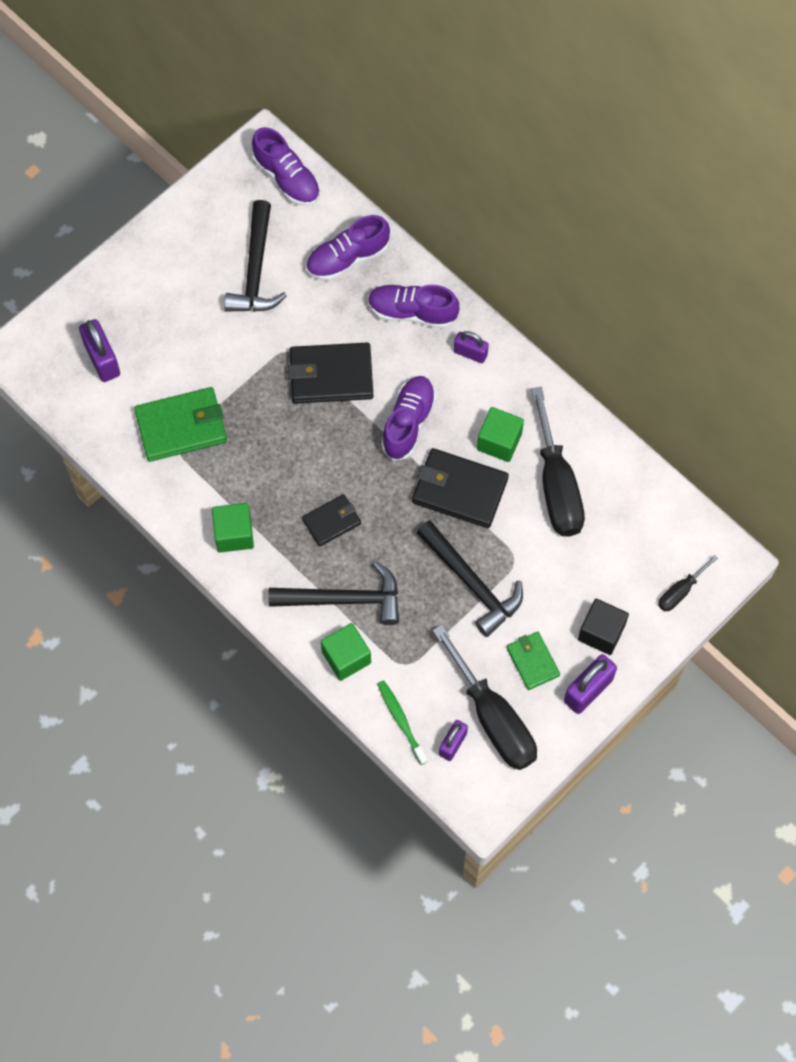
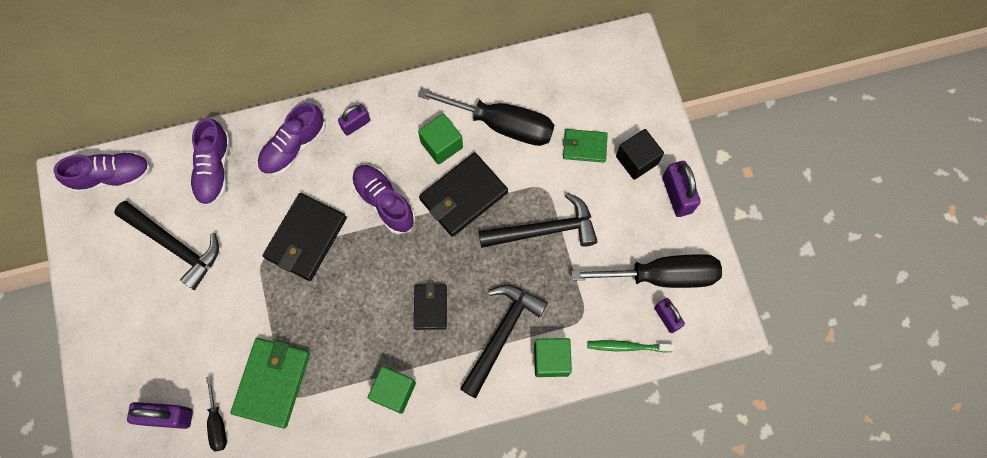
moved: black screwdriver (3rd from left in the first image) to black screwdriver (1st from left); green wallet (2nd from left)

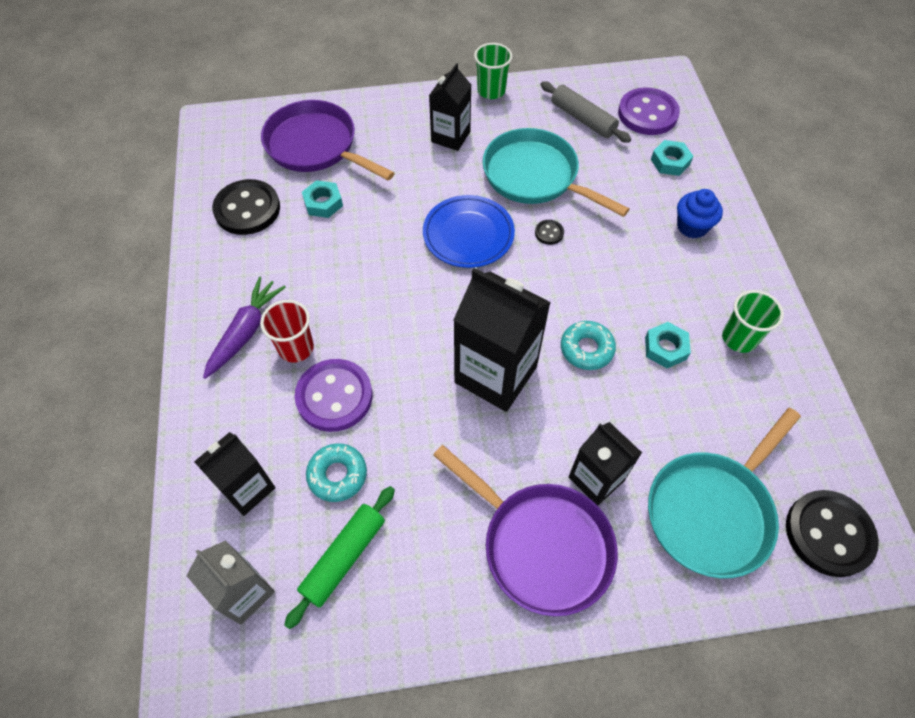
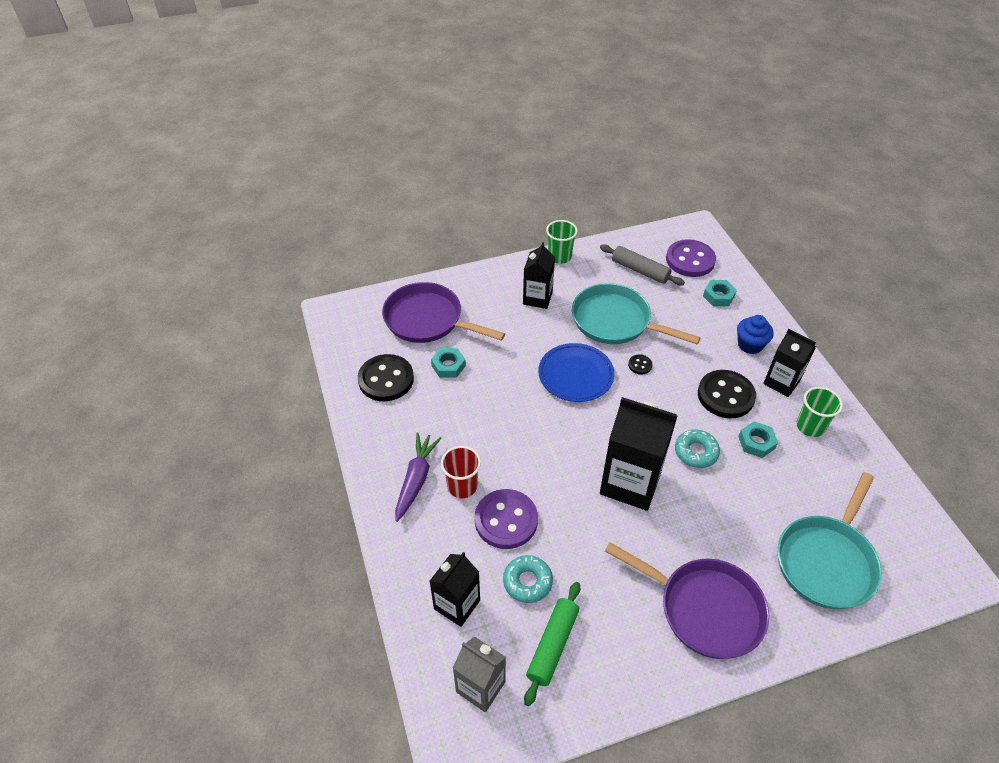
moved: black carton (4th from left); black button (3rd from left)

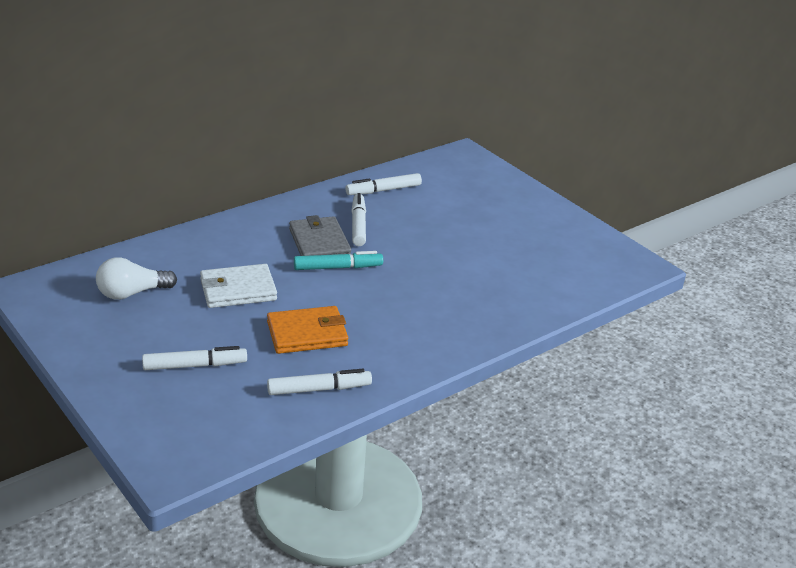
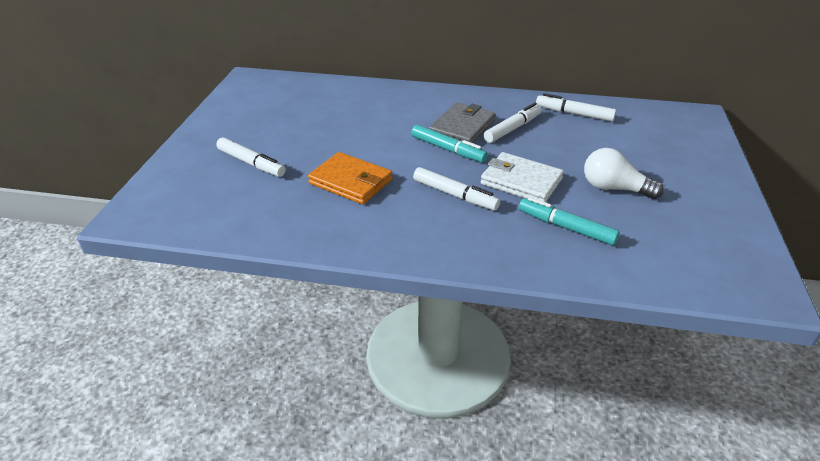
added: turquoise marker (2nd from left)
moved: white light bulb; white wallet; white marker (2nd from left)

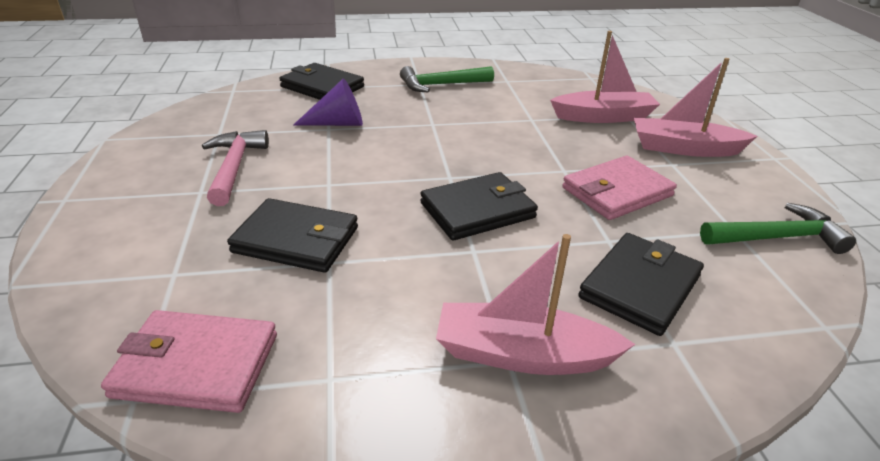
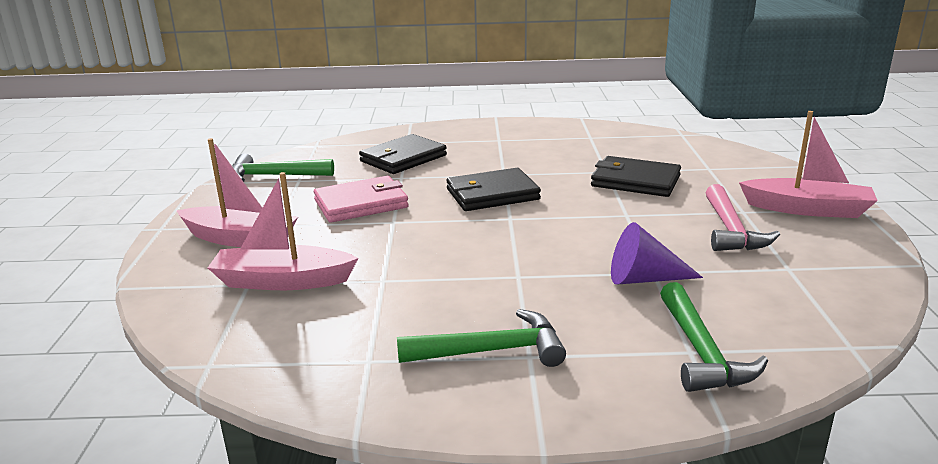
removed: pink wallet (1st from left)
moved: pink boat (1st from left in the first image) to pink boat (3rd from left)
replaced: black wallet (2nd from left) to green hammer (3rd from left)

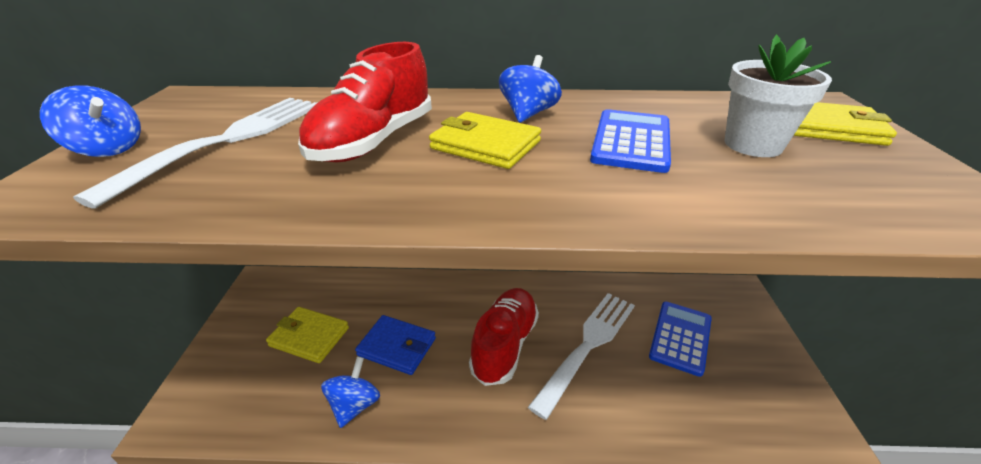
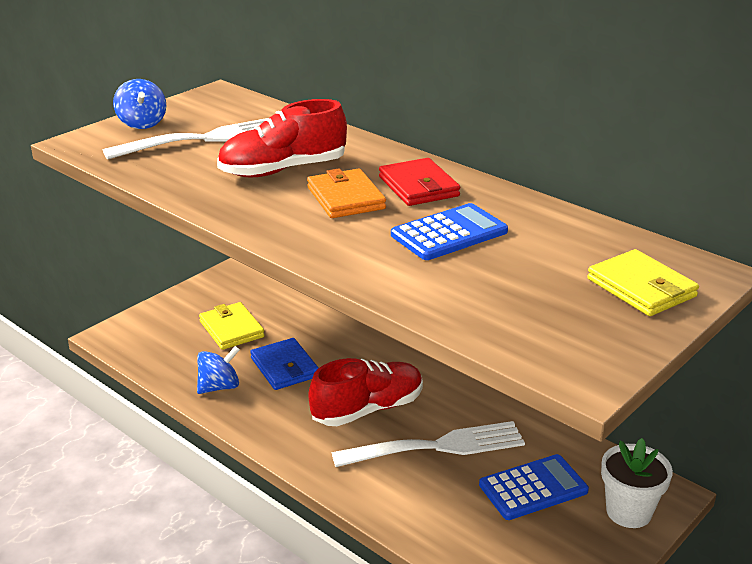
moved: white flower pot
replaced: blue spinning top (3rd from left) to red wallet
recoloured: yellow wallet (2nd from left) to orange wallet

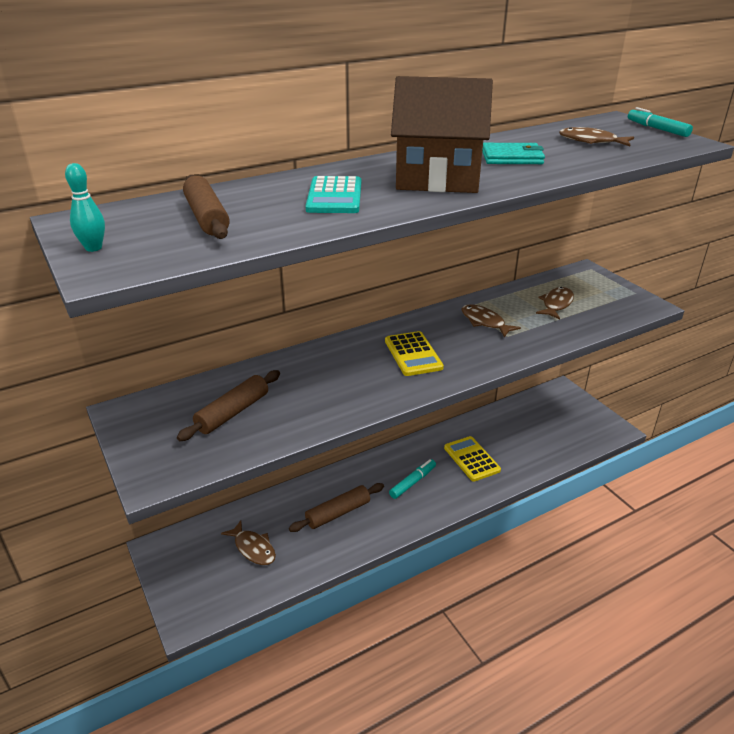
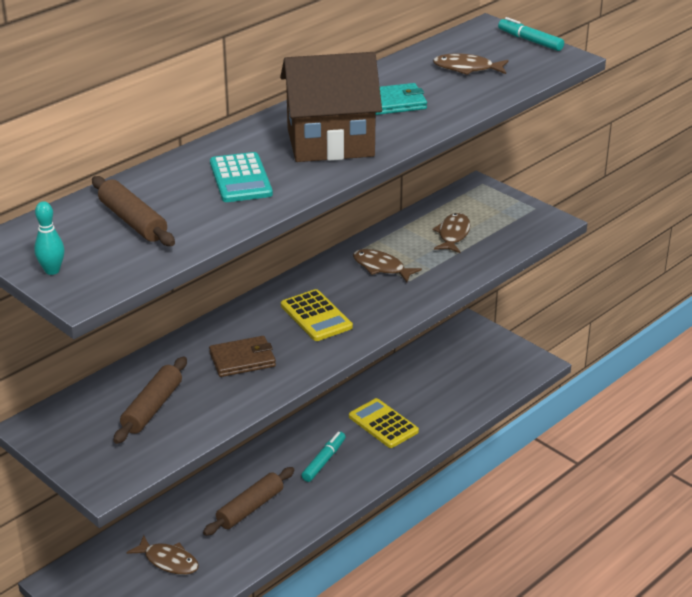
added: brown wallet

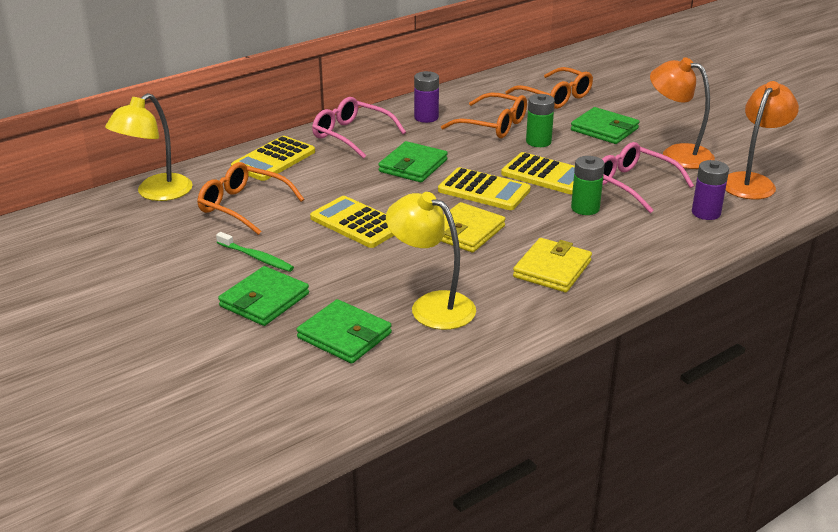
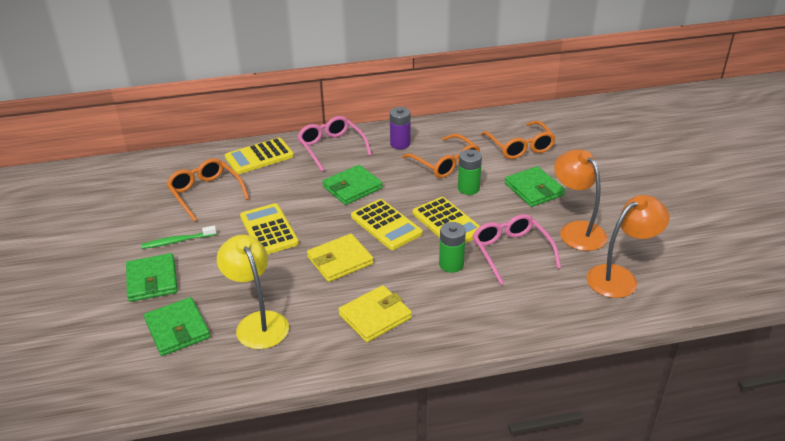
removed: yellow lamp (1st from left); purple battery (2nd from left)
turned: green toothbrush 105 degrees clockwise; green wallet (1st from left) 75 degrees counterclockwise

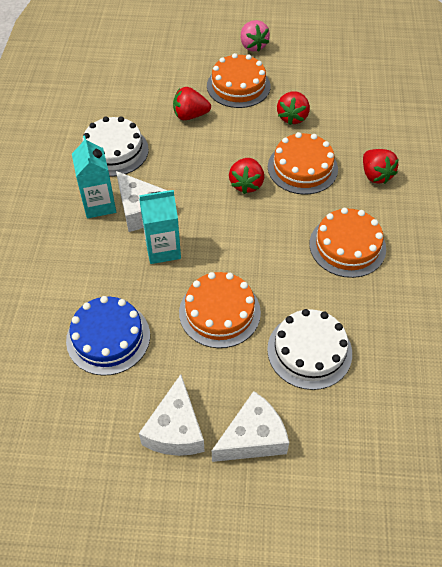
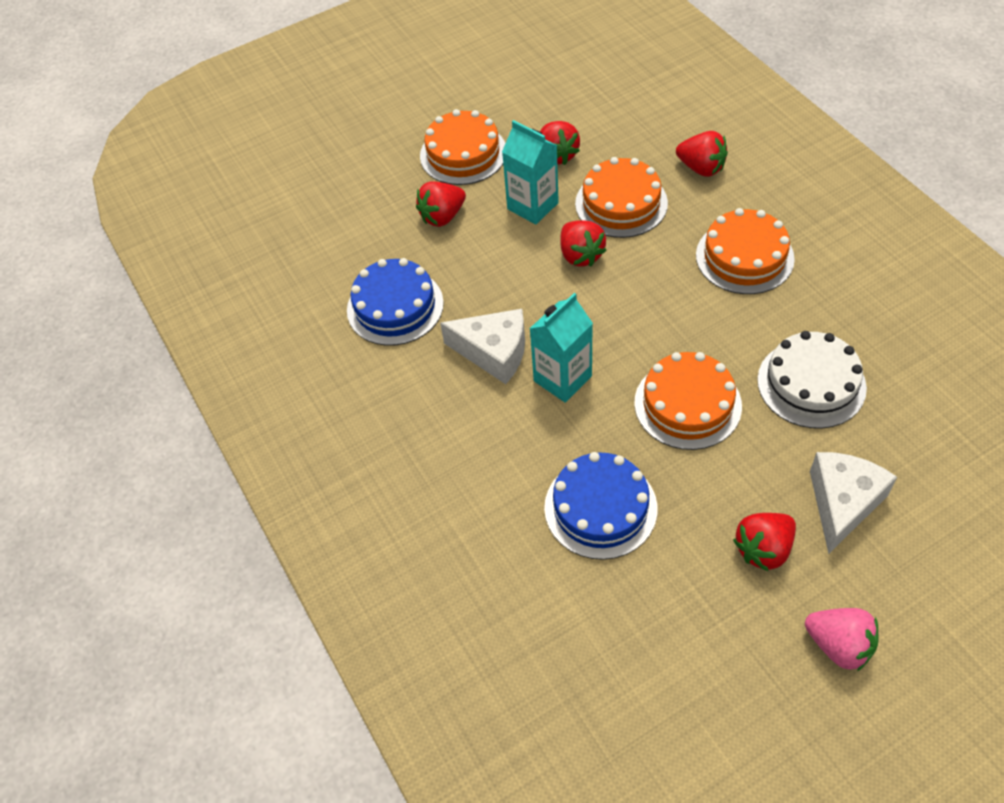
moved: pink strawberry; turquoise carton (1st from left)
replaced: white cheese (2nd from left) to red strawberry (5th from left)
recoloured: white cake (1st from left) to blue cake (1st from left)

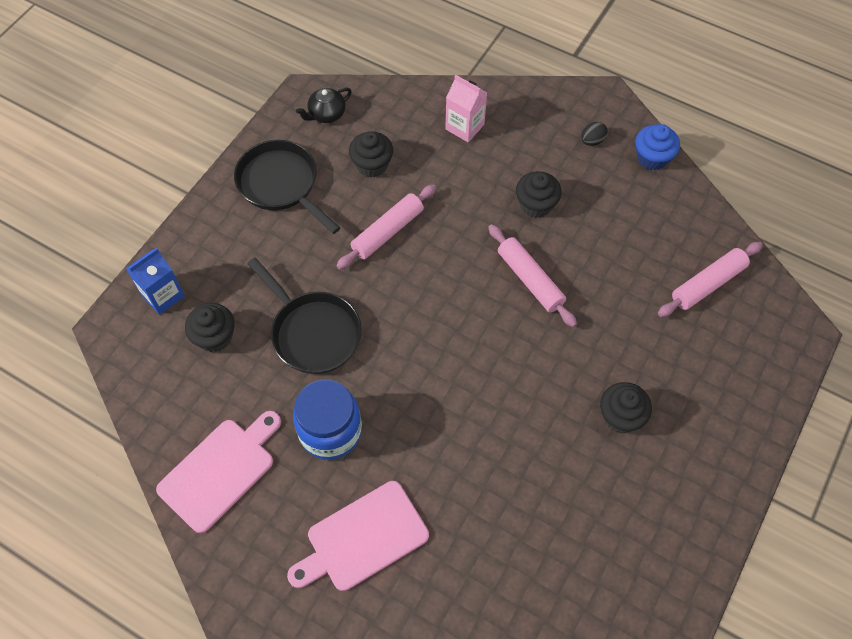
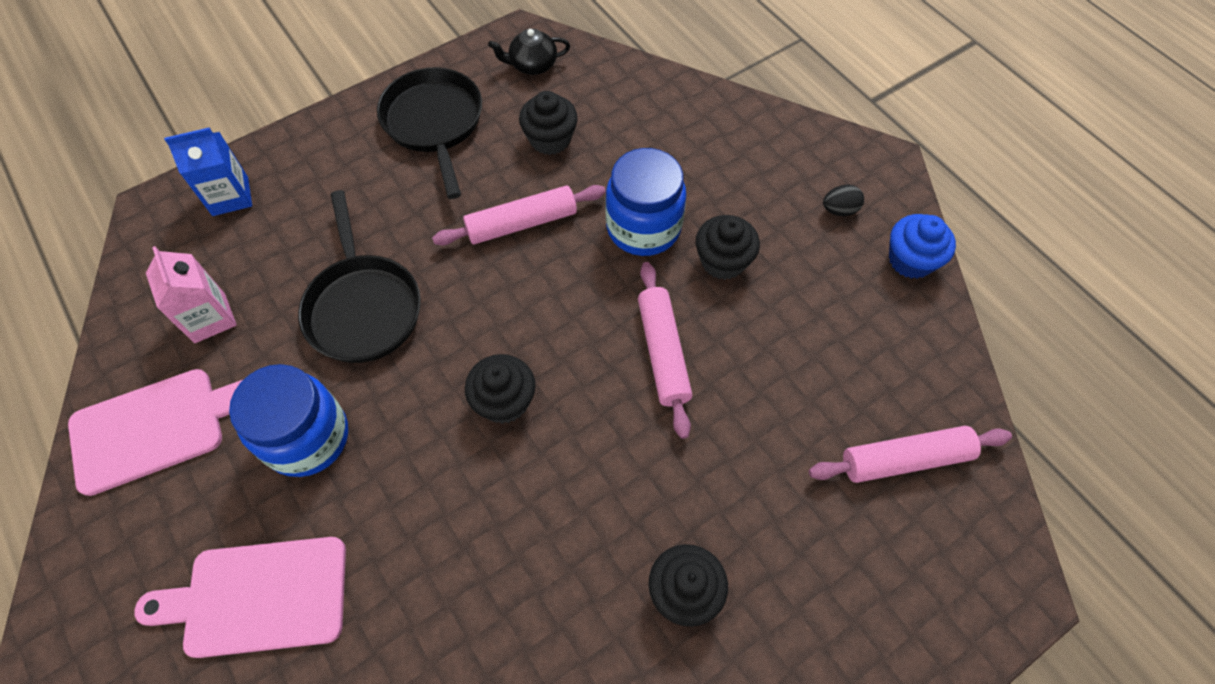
added: blue jar (2nd from left)
moved: pink carton; black cupcake (1st from left)

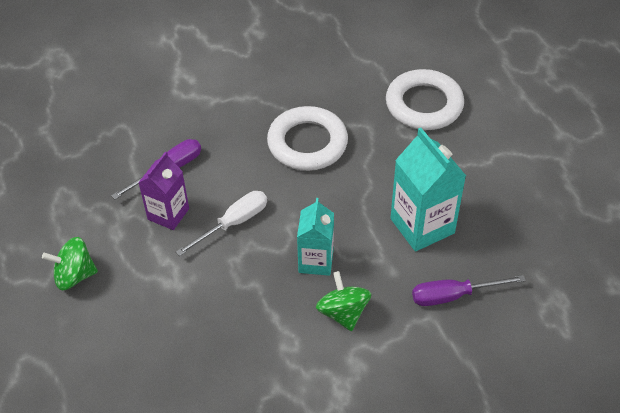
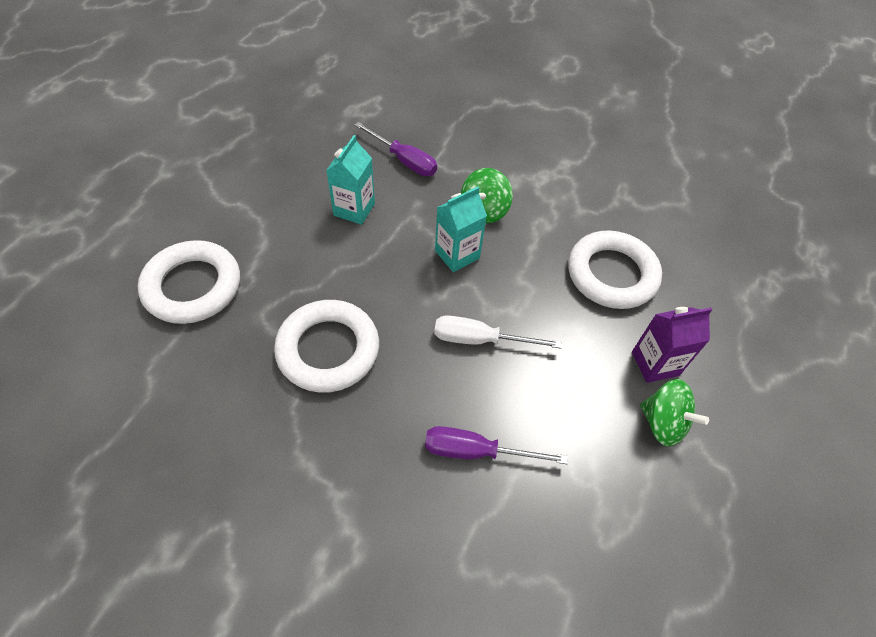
added: white ring (3rd from left)
moved: purple carton
resized: turquoise carton (2nd from left in the first image) x0.66

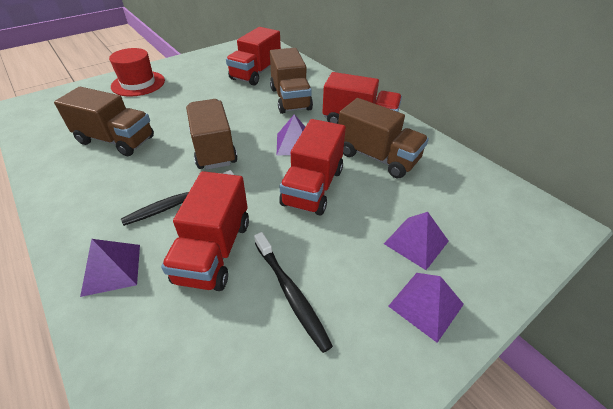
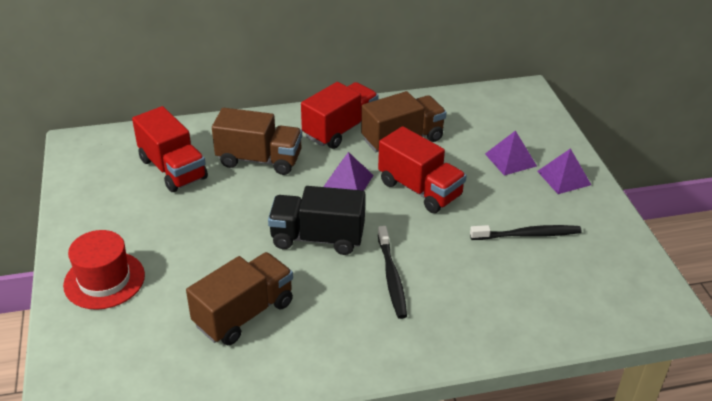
removed: red truck (1st from left); purple pyramid (1st from left)
recoloured: brown truck (2nd from left) to black truck

